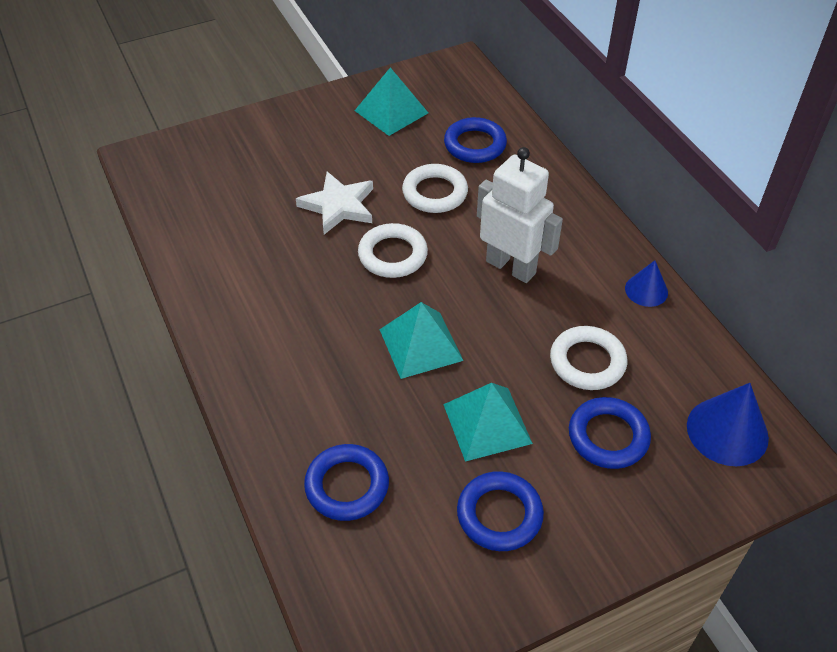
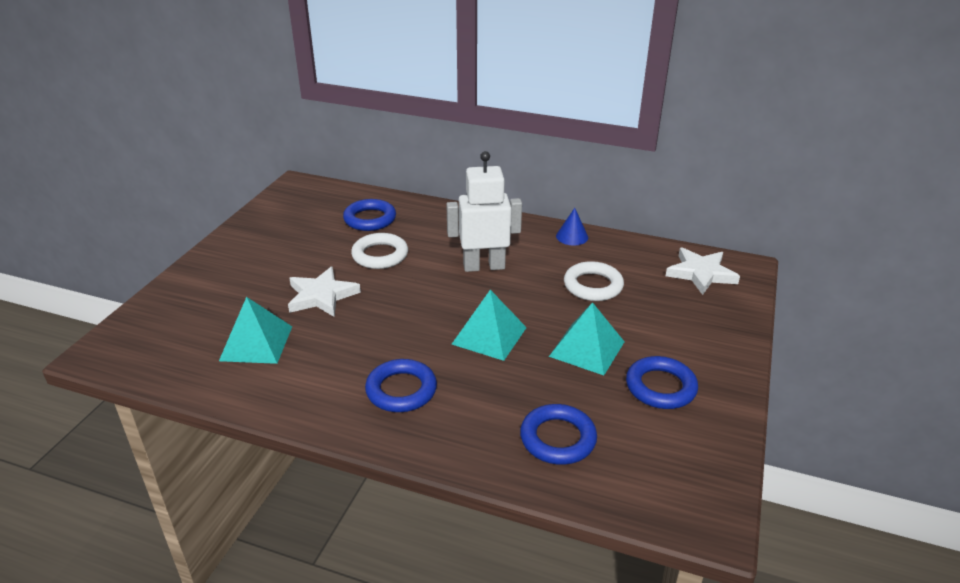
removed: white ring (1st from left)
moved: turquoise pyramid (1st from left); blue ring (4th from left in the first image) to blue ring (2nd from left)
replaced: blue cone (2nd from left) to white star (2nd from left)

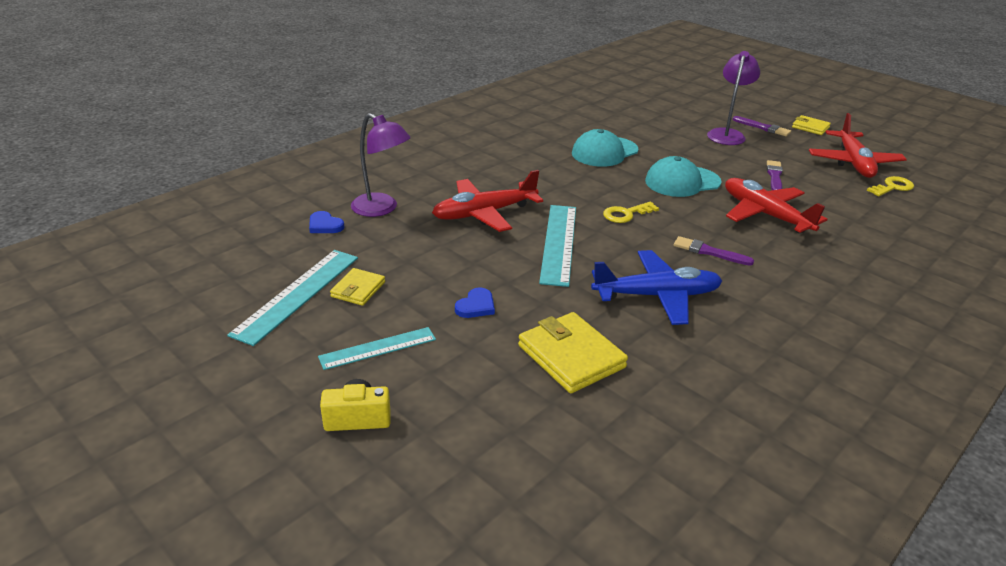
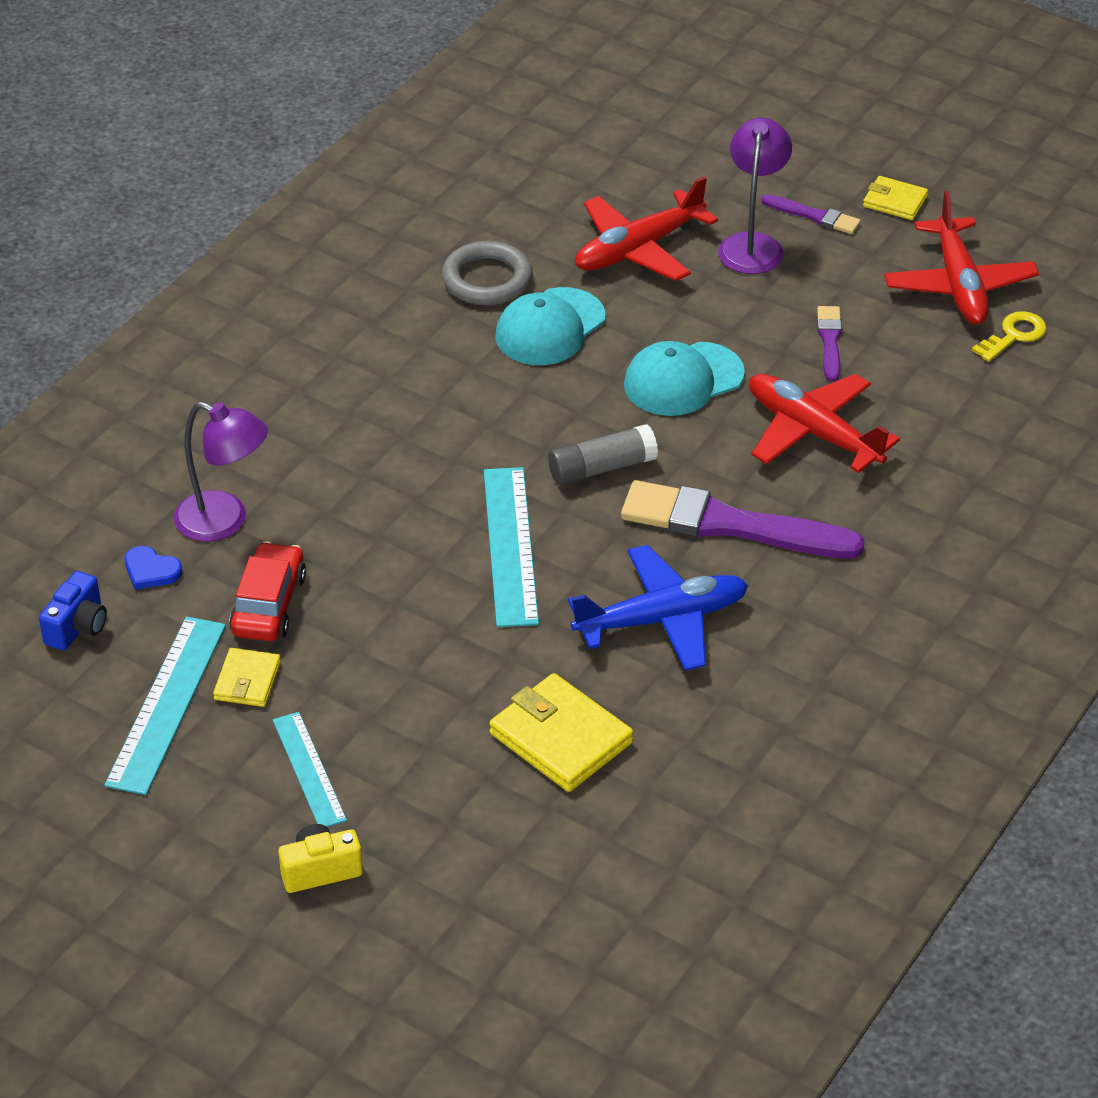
removed: blue heart (2nd from left)
added: grey ring; red car; blue camera
moved: red plane (1st from left)
replaced: yellow key (1st from left) to grey glue stick
turned: turquoise ruler (2nd from left) 75 degrees counterclockwise
resized: purple brush (1st from left) x2.09

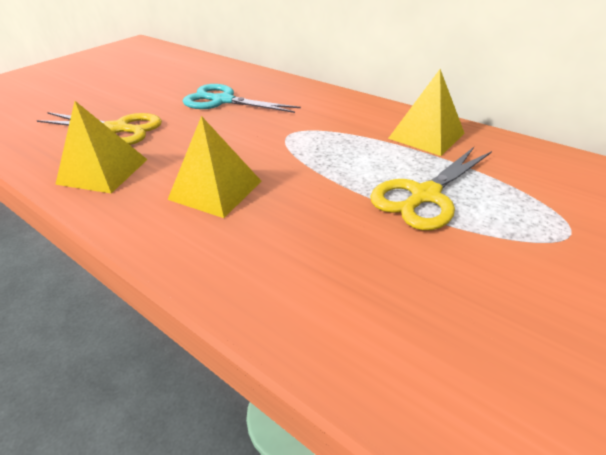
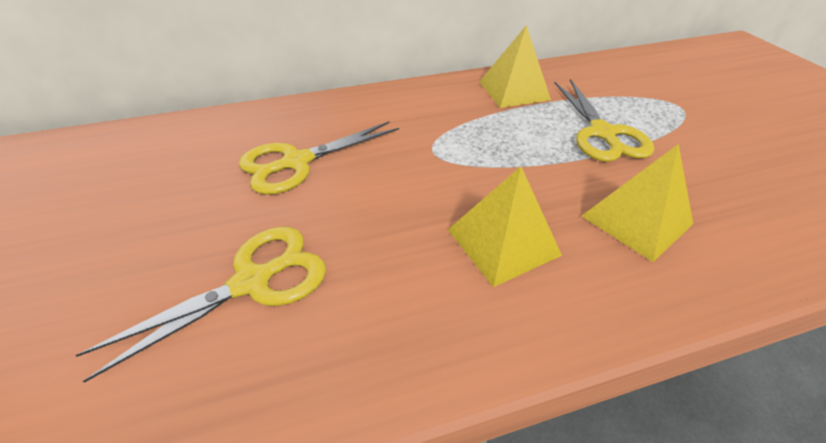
moved: yellow pyramid (1st from left in the first image) to yellow pyramid (3rd from left)
recoloured: turquoise scissors to yellow scissors (2nd from left)

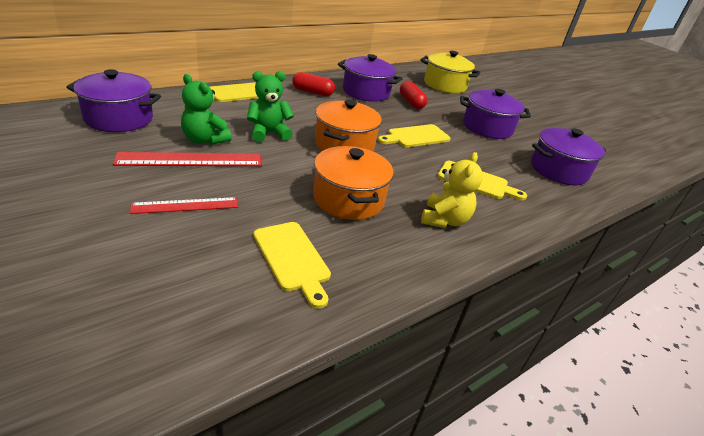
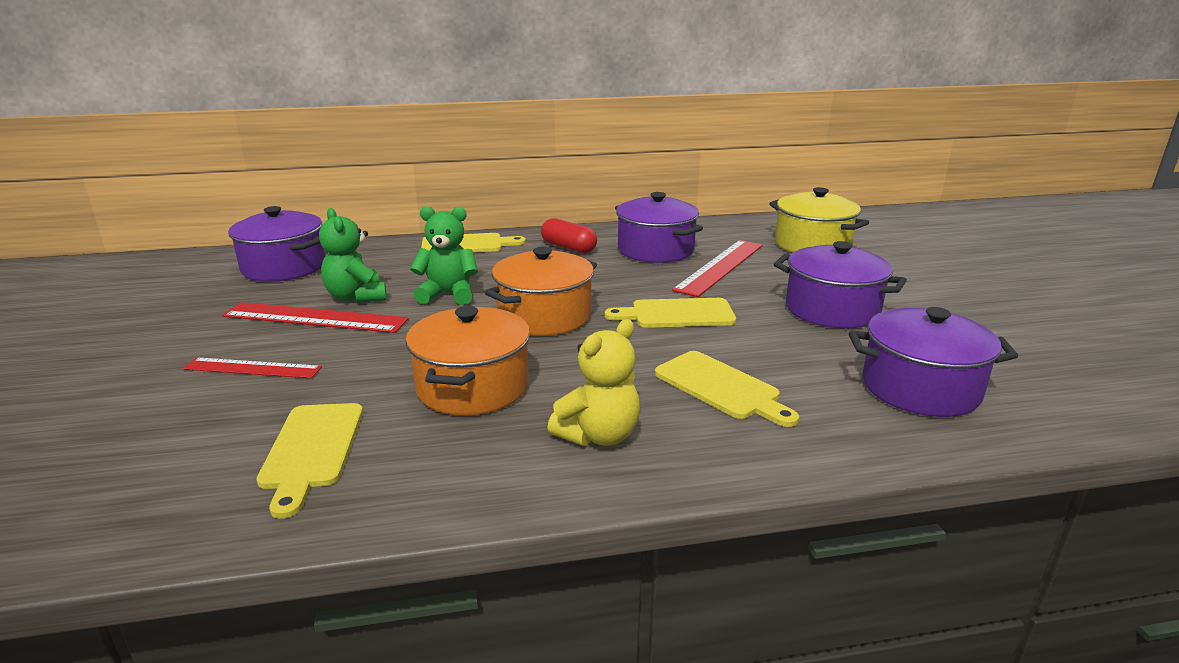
replaced: red capsule (2nd from left) to red ruler (3rd from left)

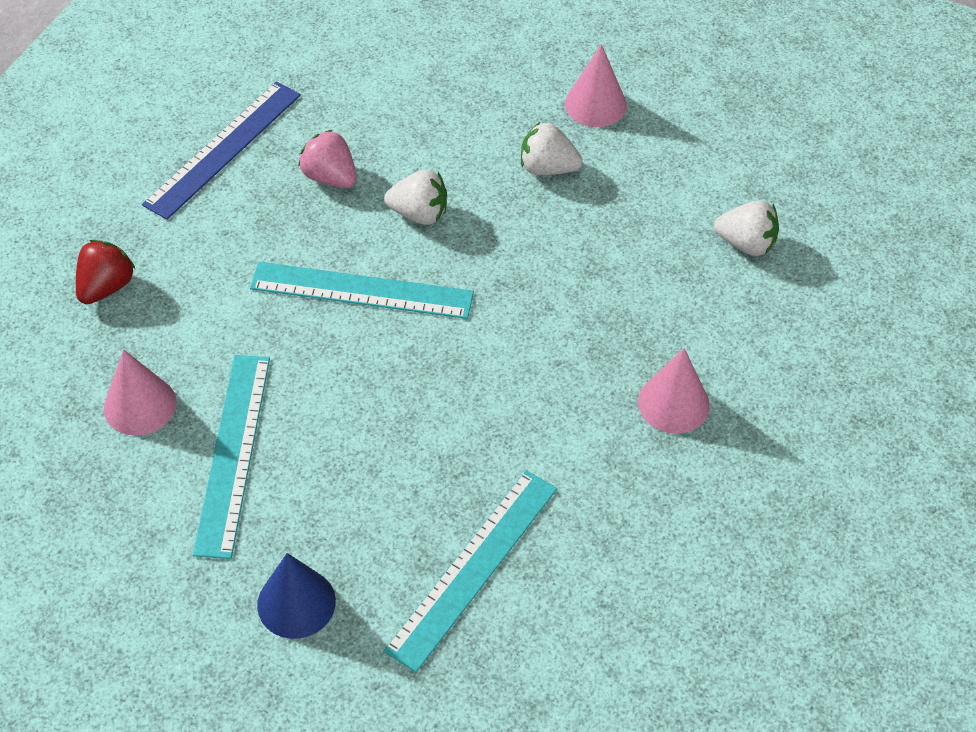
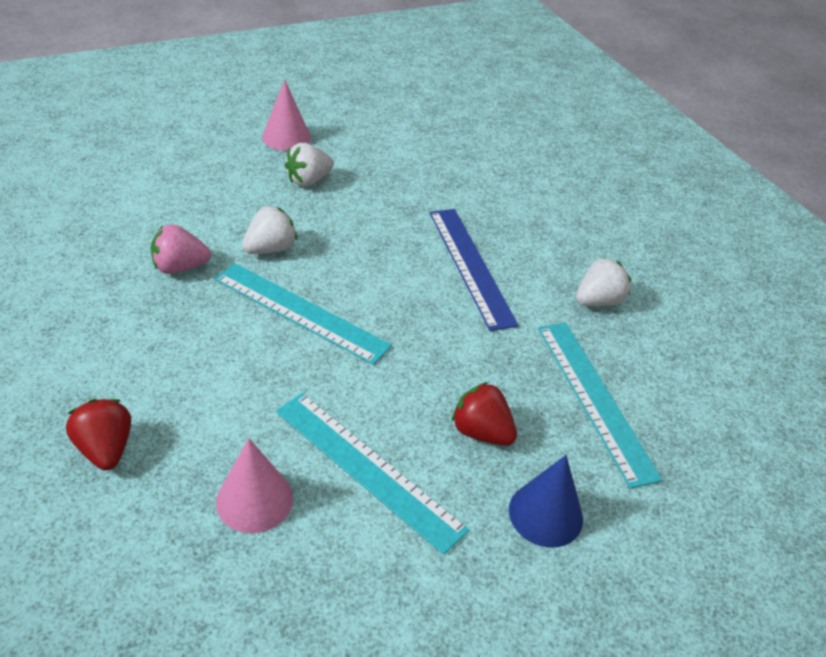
removed: pink cone (3rd from left)
added: red strawberry (2nd from left)
moved: blue ruler; white strawberry (3rd from left)
turned: turquoise ruler (2nd from left in the first image) 75 degrees clockwise

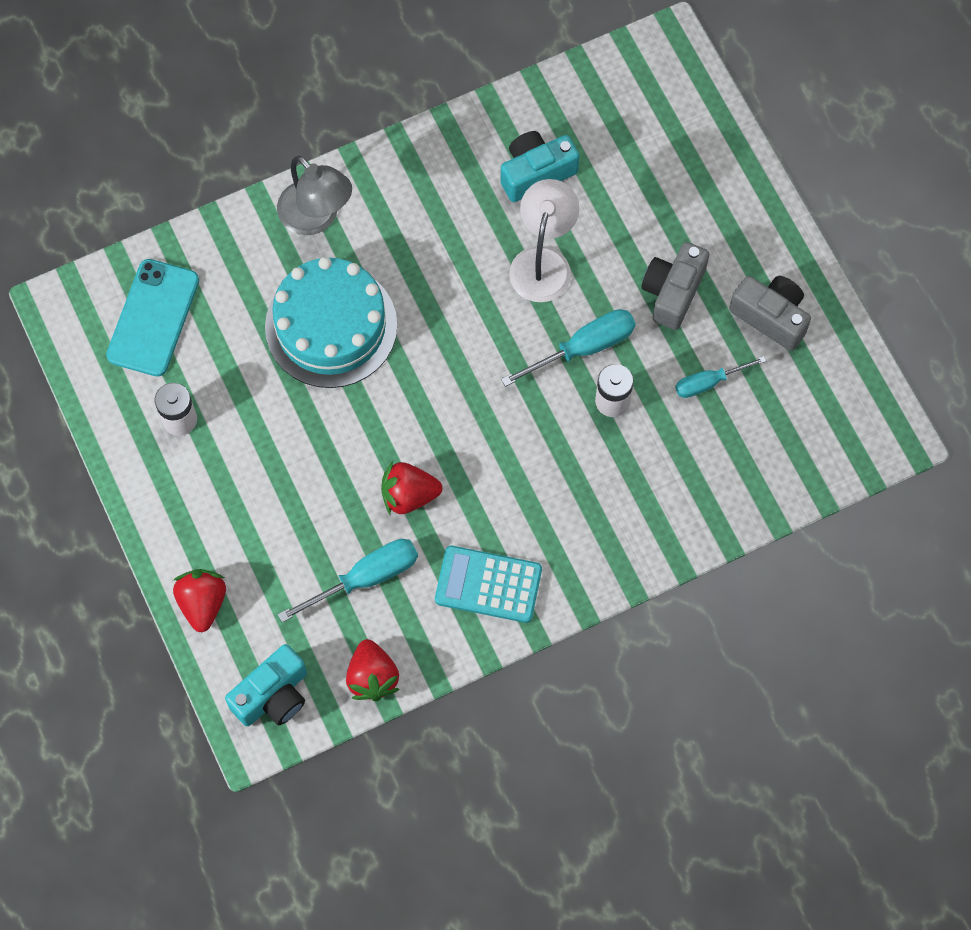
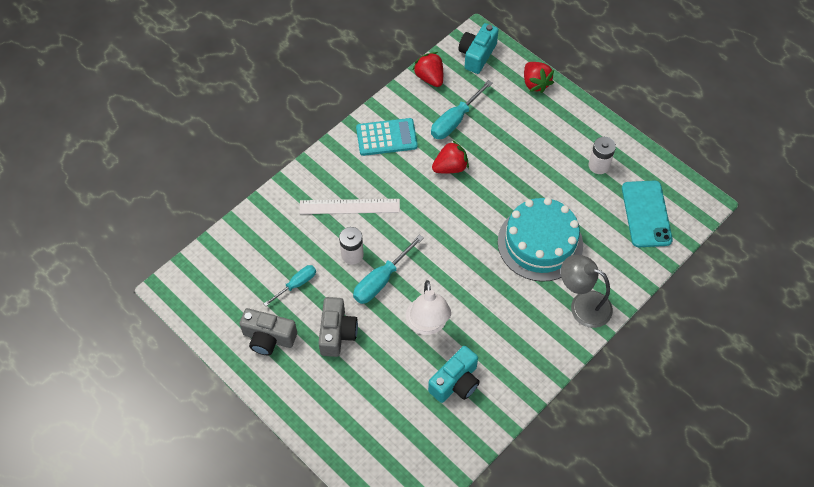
added: white ruler

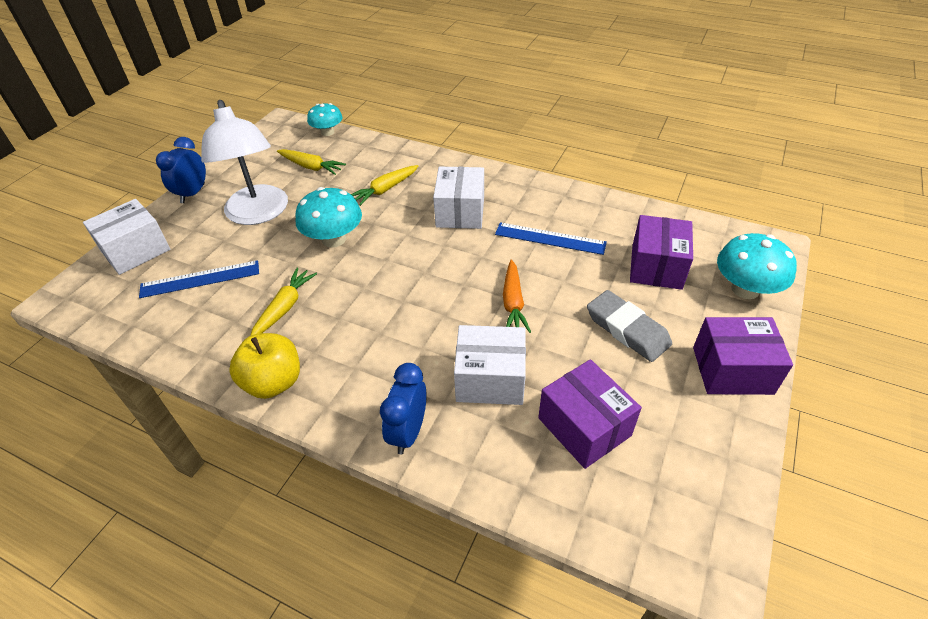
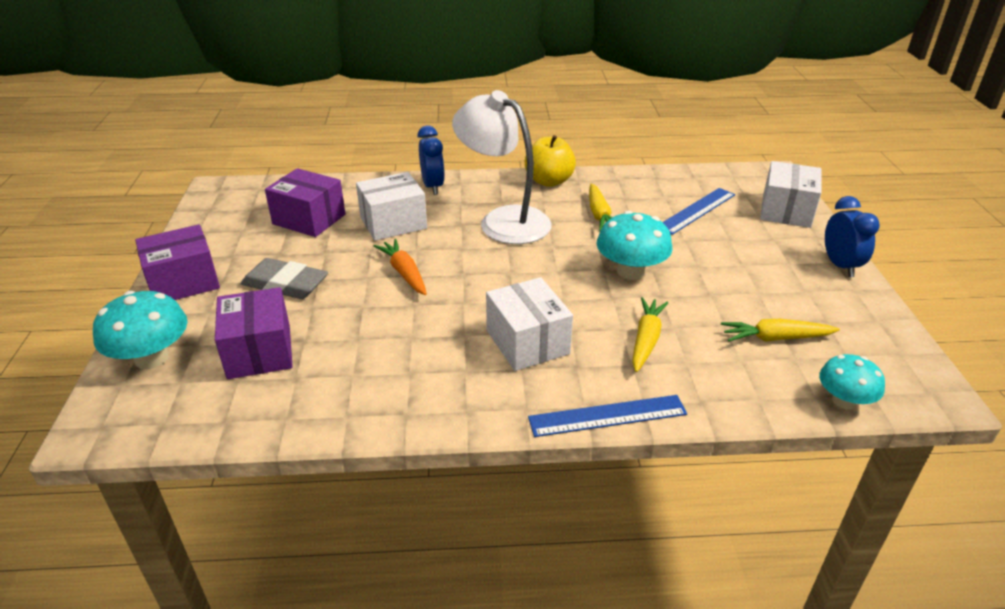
moved: white lamp; blue ruler (2nd from left in the first image) to blue ruler (1st from left)

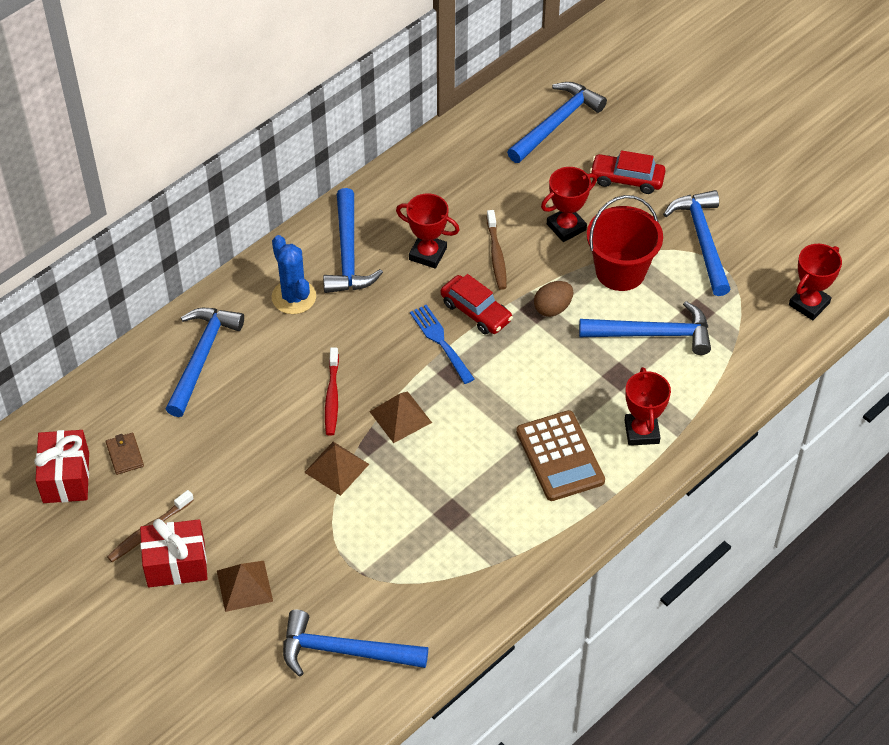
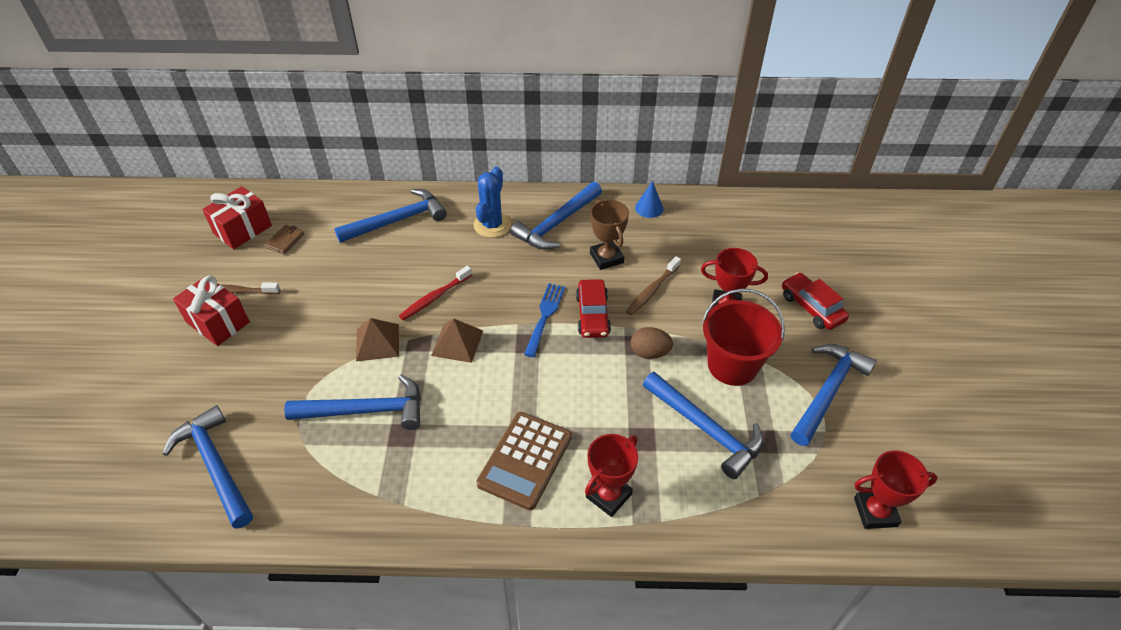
removed: brown pyramid (1st from left)
added: blue cone
moved: blue hammer (4th from left in the first image) to blue hammer (2nd from left)
recoloured: red trophy (1st from left) to brown trophy

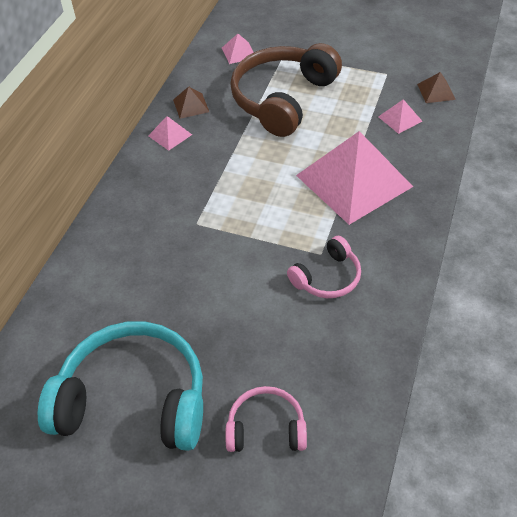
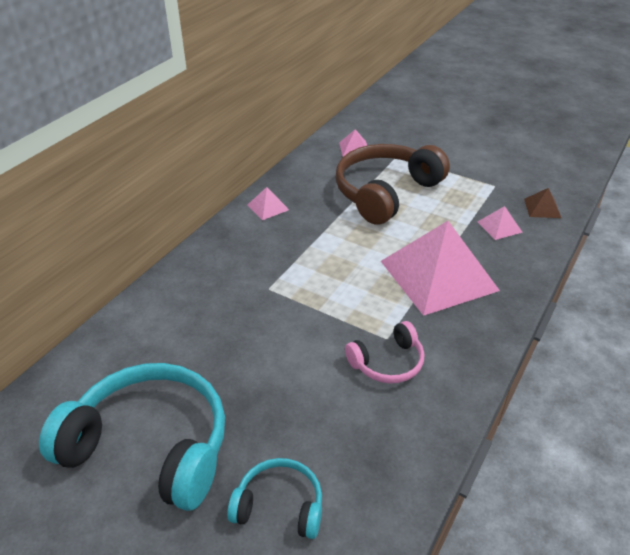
removed: brown pyramid (1st from left)
recoloured: pink headphones (1st from left) to turquoise headphones (2nd from left)

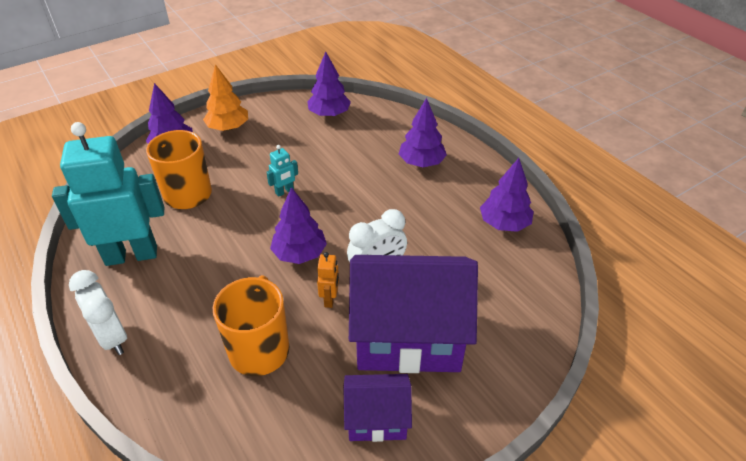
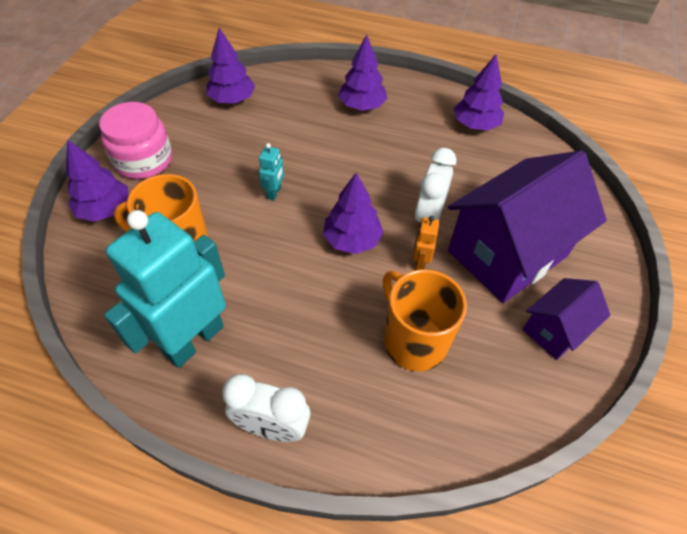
replaced: orange tree to pink jar
turned: orange robot 135 degrees counterclockwise

